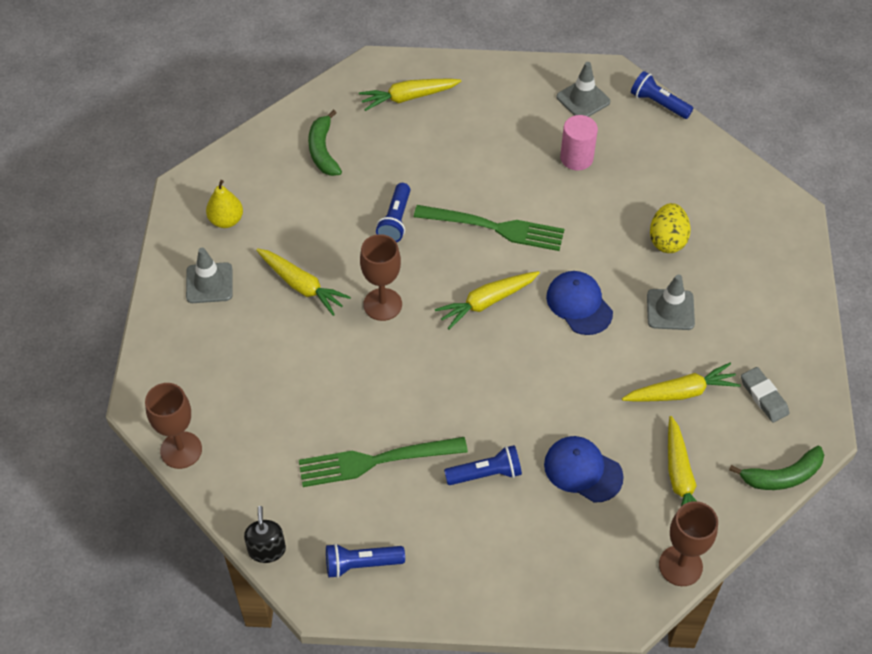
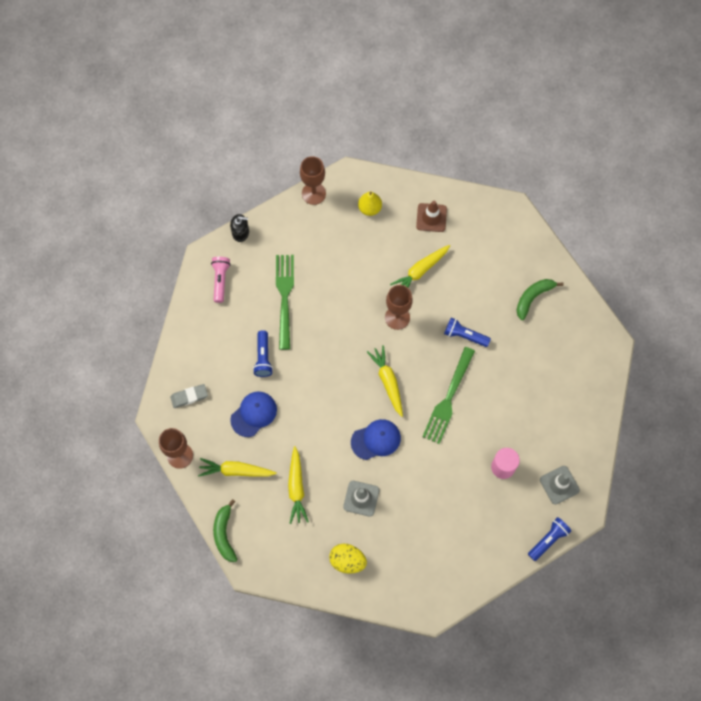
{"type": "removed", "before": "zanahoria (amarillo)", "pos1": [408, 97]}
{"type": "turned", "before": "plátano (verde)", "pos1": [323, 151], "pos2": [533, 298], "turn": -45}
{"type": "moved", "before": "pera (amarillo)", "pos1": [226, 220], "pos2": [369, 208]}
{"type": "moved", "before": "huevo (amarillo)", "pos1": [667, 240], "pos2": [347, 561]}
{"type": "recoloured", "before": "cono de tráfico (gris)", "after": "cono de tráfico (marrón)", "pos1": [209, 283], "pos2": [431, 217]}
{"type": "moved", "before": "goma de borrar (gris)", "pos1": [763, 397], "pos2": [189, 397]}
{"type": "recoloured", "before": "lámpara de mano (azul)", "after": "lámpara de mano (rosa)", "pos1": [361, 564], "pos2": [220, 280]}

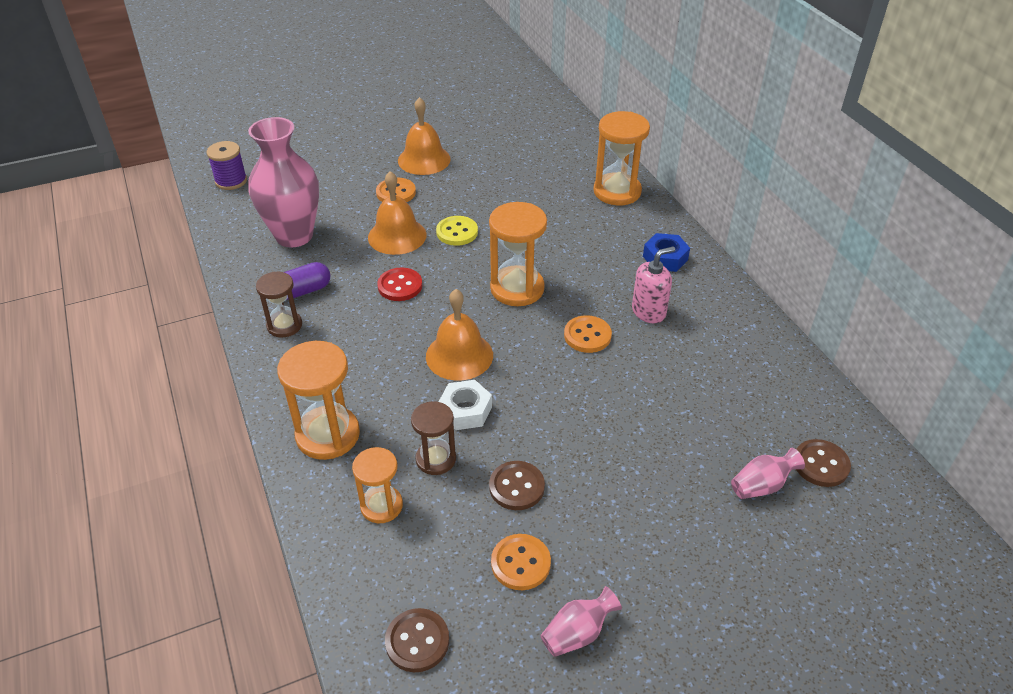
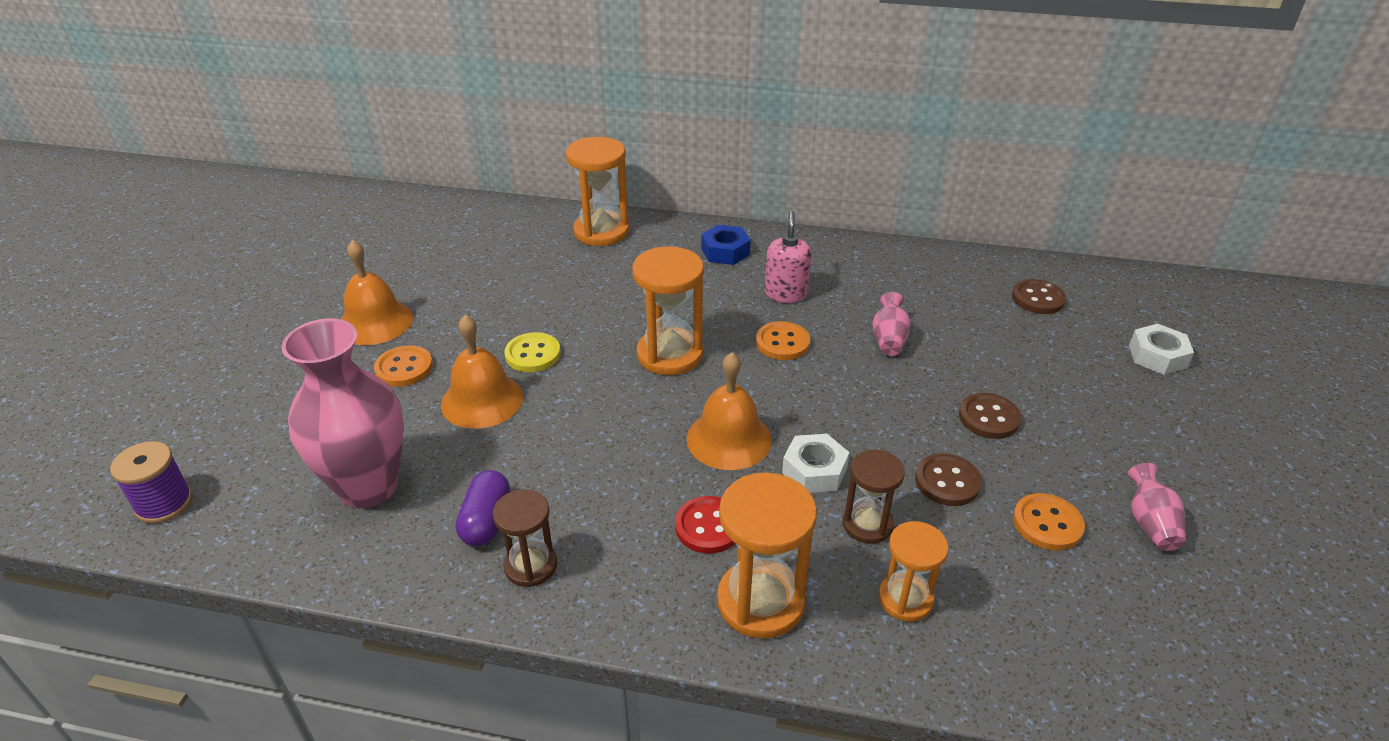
{"type": "moved", "before": "botón (rojo)", "pos1": [400, 286], "pos2": [708, 526]}
{"type": "moved", "before": "florero (rosa)", "pos1": [761, 485], "pos2": [889, 339]}
{"type": "moved", "before": "botón (marrón)", "pos1": [417, 641], "pos2": [989, 418]}
{"type": "added", "after": "tuerca (blanco)", "pos2": [1157, 356]}

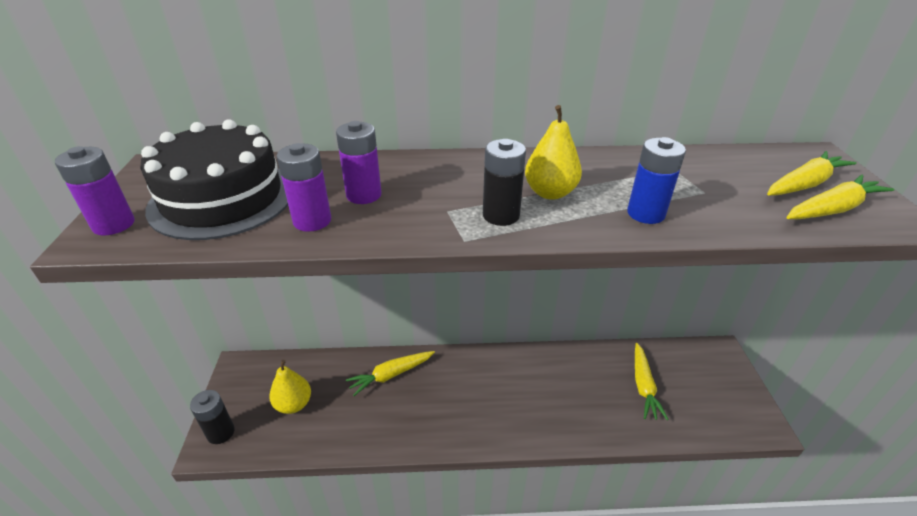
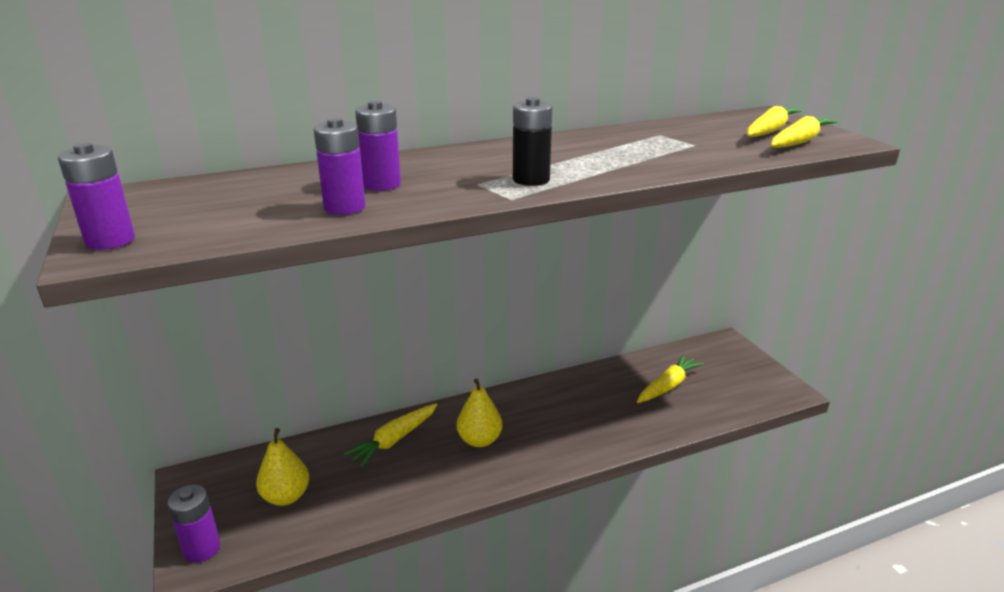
{"type": "moved", "before": "pera (amarillo)", "pos1": [550, 193], "pos2": [479, 440]}
{"type": "removed", "before": "tarta (negro)", "pos1": [223, 198]}
{"type": "removed", "before": "pila (azul)", "pos1": [645, 214]}
{"type": "turned", "before": "zanahoria (amarillo)", "pos1": [643, 386], "pos2": [668, 386], "turn": -120}
{"type": "recoloured", "before": "pila (negro)", "after": "pila (morado)", "pos1": [221, 432], "pos2": [202, 548]}

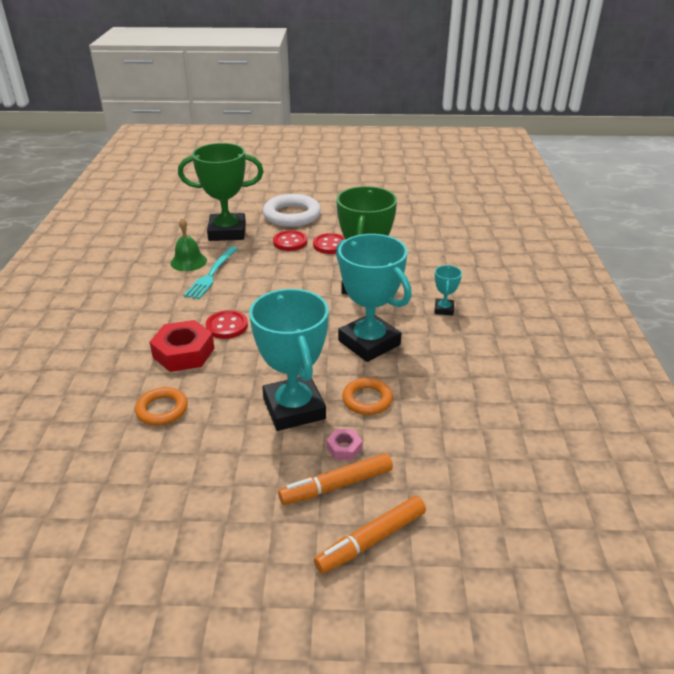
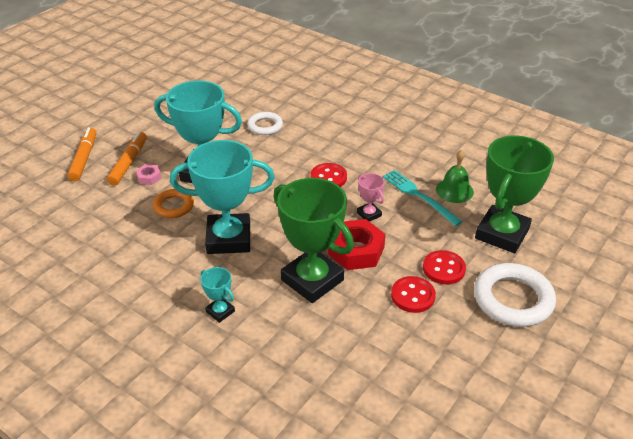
{"type": "moved", "before": "tuerca (rojo)", "pos1": [183, 353], "pos2": [356, 250]}
{"type": "recoloured", "before": "anillo (naranja)", "after": "anillo (blanco)", "pos1": [162, 409], "pos2": [265, 126]}
{"type": "added", "after": "trofeo (rosa)", "pos2": [369, 214]}

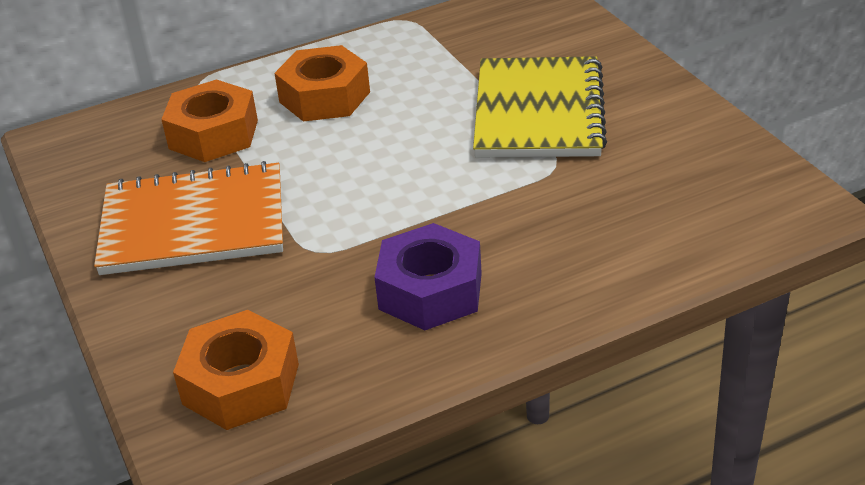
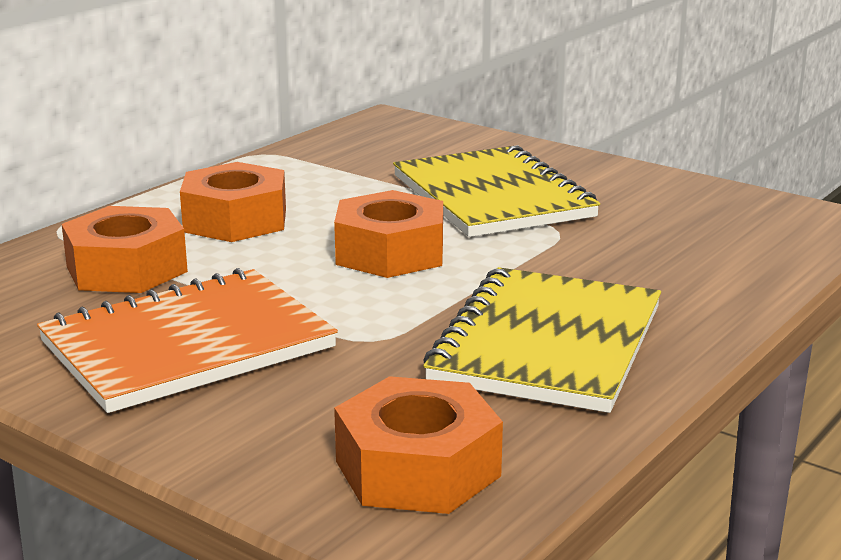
{"type": "replaced", "before": "tuerca (morado)", "after": "cuaderno (amarillo)", "pos1": [430, 291], "pos2": [547, 344]}
{"type": "added", "after": "tuerca (naranja)", "pos2": [390, 253]}

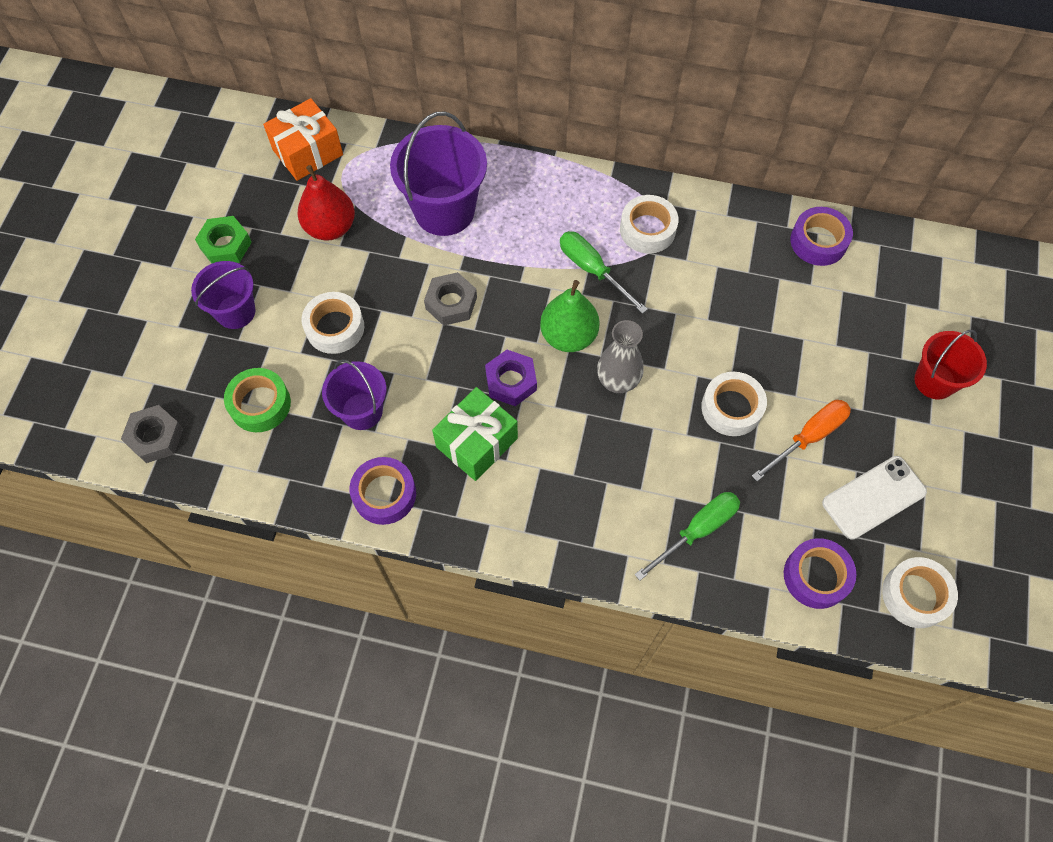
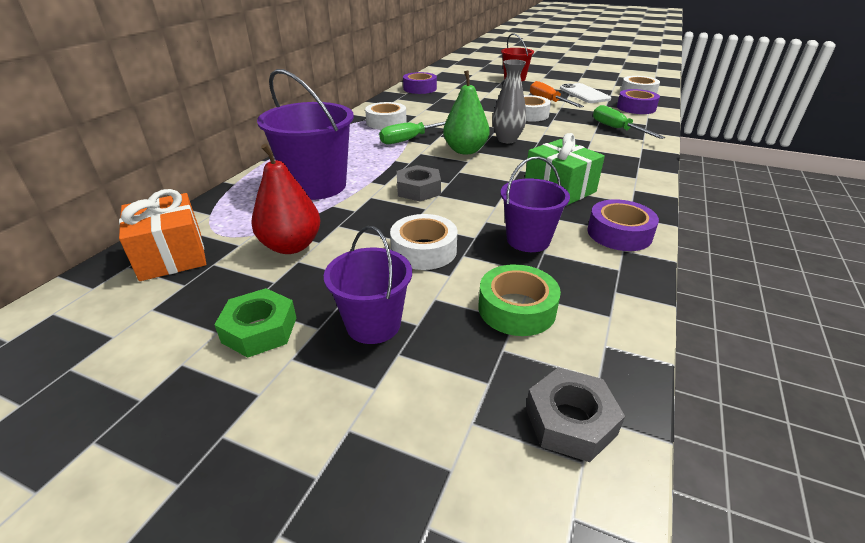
{"type": "removed", "before": "tuerca (morado)", "pos1": [511, 381]}

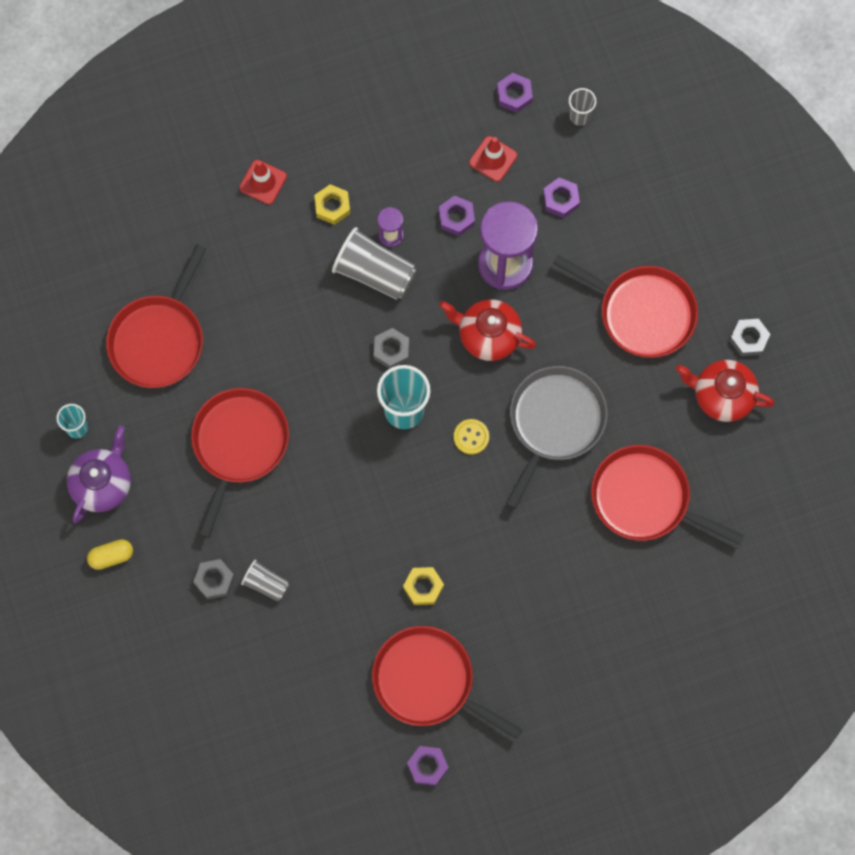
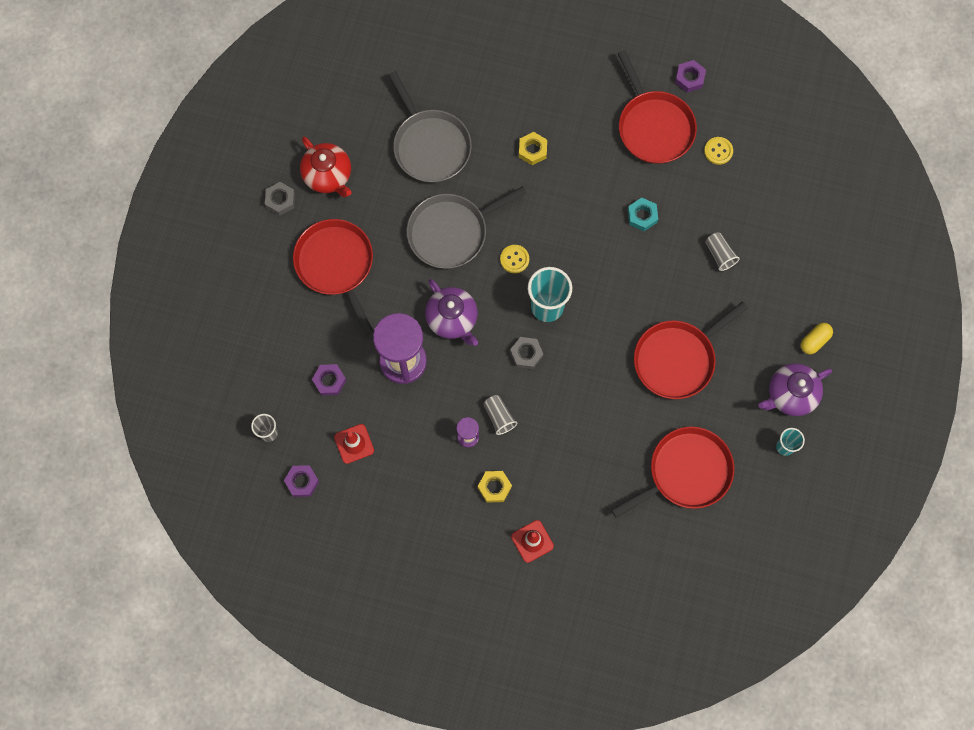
{"type": "removed", "before": "tuerca (morado)", "pos1": [456, 217]}
{"type": "resized", "before": "vaso (gris)", "pos1": [374, 273], "pos2": [499, 417], "scale": 0.55}
{"type": "recoloured", "before": "tetera (rojo)", "after": "tetera (morado)", "pos1": [488, 336], "pos2": [452, 319]}
{"type": "recoloured", "before": "sartén (rojo)", "after": "sartén (gris)", "pos1": [645, 498], "pos2": [430, 145]}
{"type": "turned", "before": "cápsula (amarillo)", "pos1": [111, 556], "pos2": [814, 341], "turn": -60}
{"type": "removed", "before": "tuerca (gris)", "pos1": [214, 580]}
{"type": "moved", "before": "tuerca (amarillo)", "pos1": [423, 587], "pos2": [532, 150]}
{"type": "added", "after": "botón (amarillo)", "pos2": [718, 151]}
{"type": "added", "after": "tuerca (turquesa)", "pos2": [642, 216]}

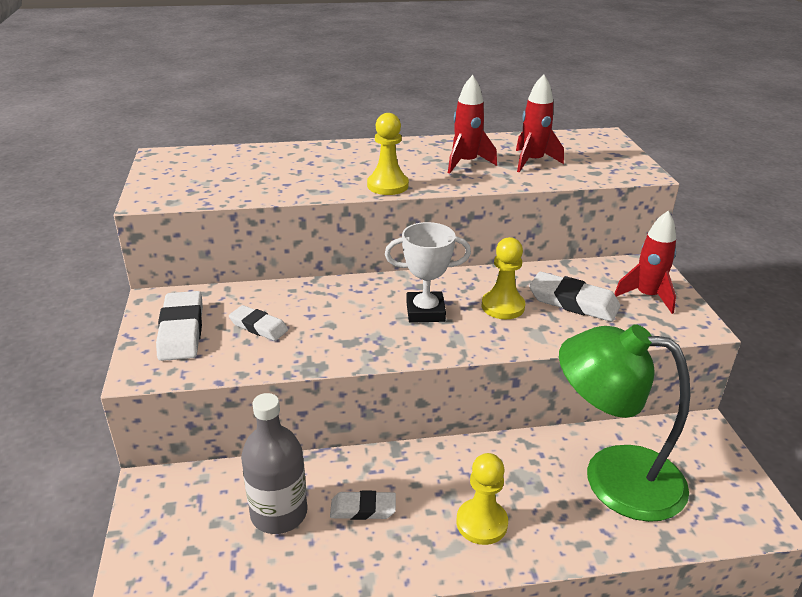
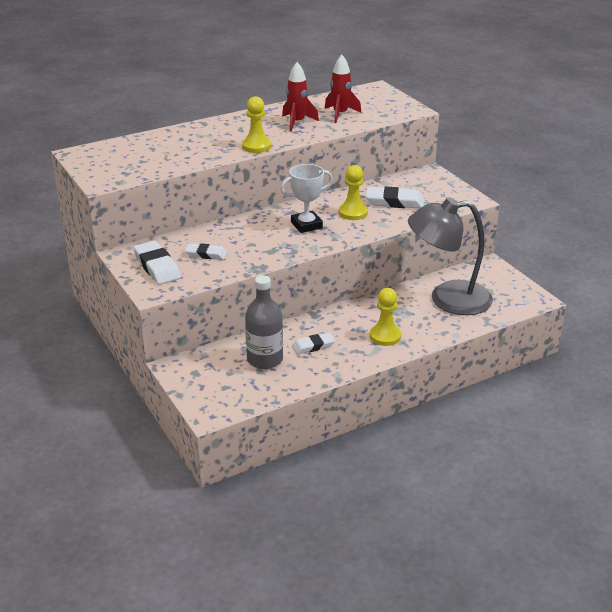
{"type": "removed", "before": "cohete (rojo)", "pos1": [646, 296]}
{"type": "recoloured", "before": "lámpara (verde)", "after": "lámpara (gris)", "pos1": [613, 477], "pos2": [447, 299]}

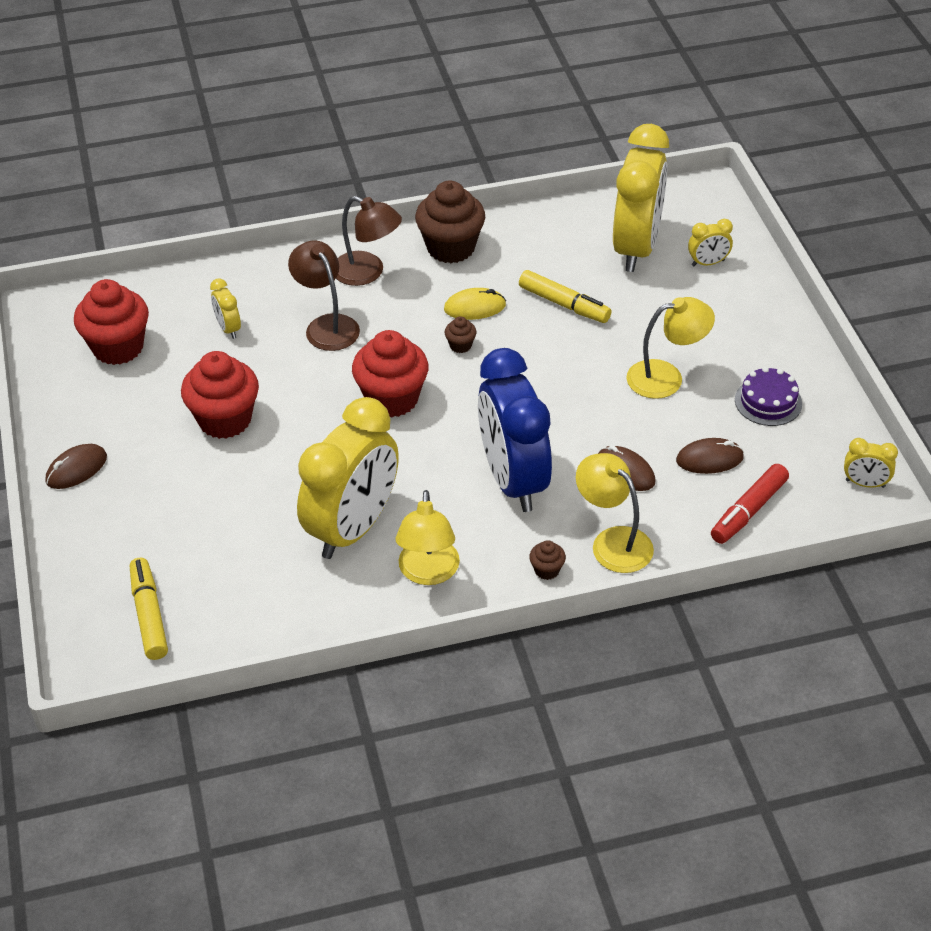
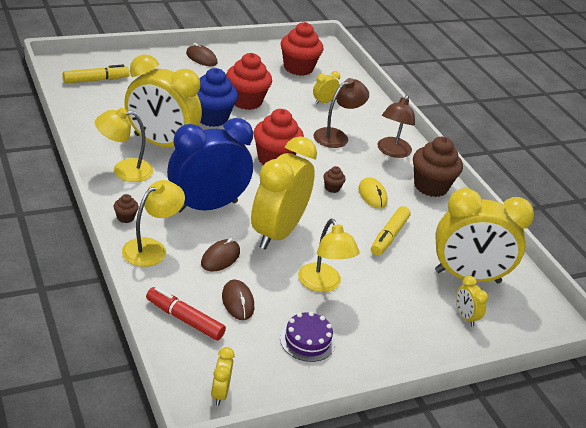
{"type": "added", "after": "magdalena (azul)", "pos2": [211, 118]}
{"type": "added", "after": "despertador (amarillo)", "pos2": [277, 233]}

